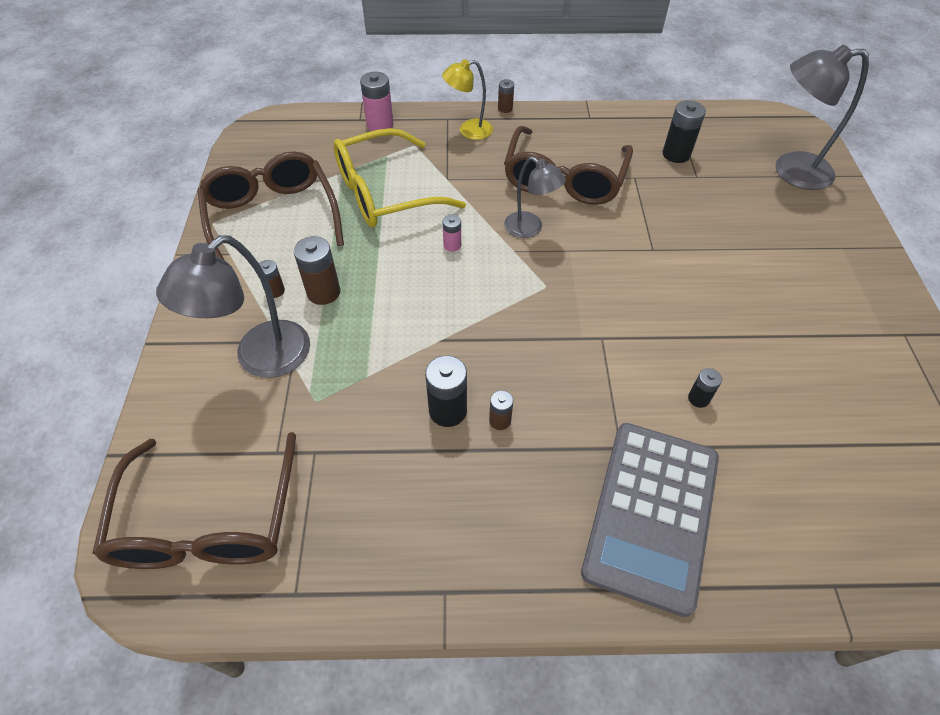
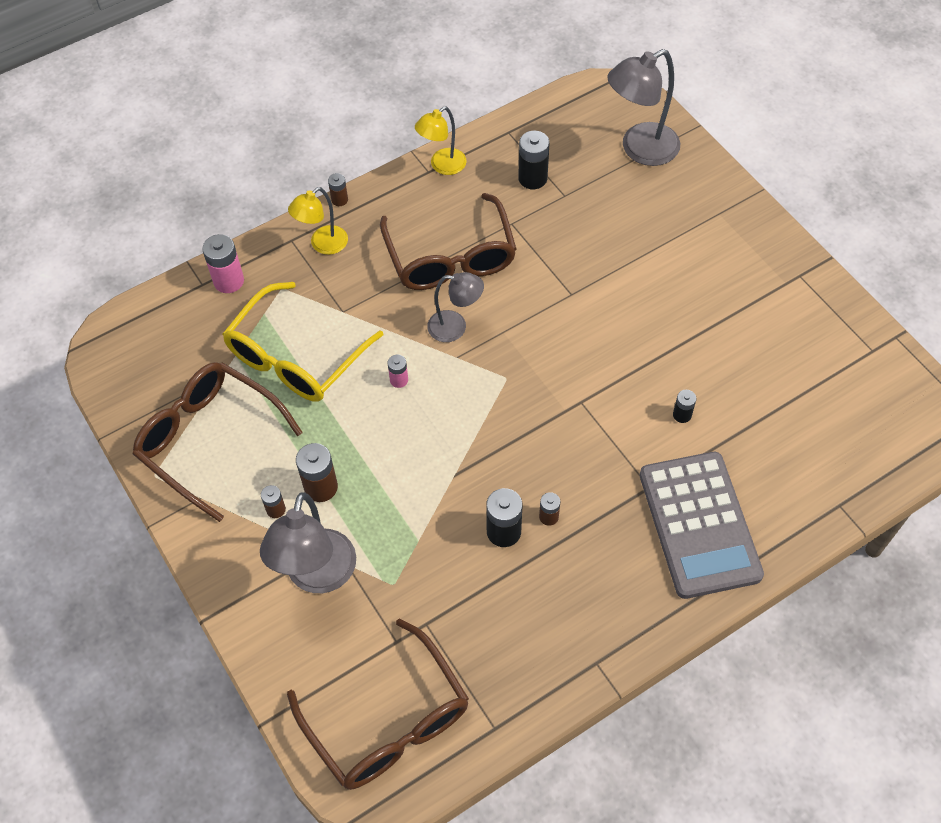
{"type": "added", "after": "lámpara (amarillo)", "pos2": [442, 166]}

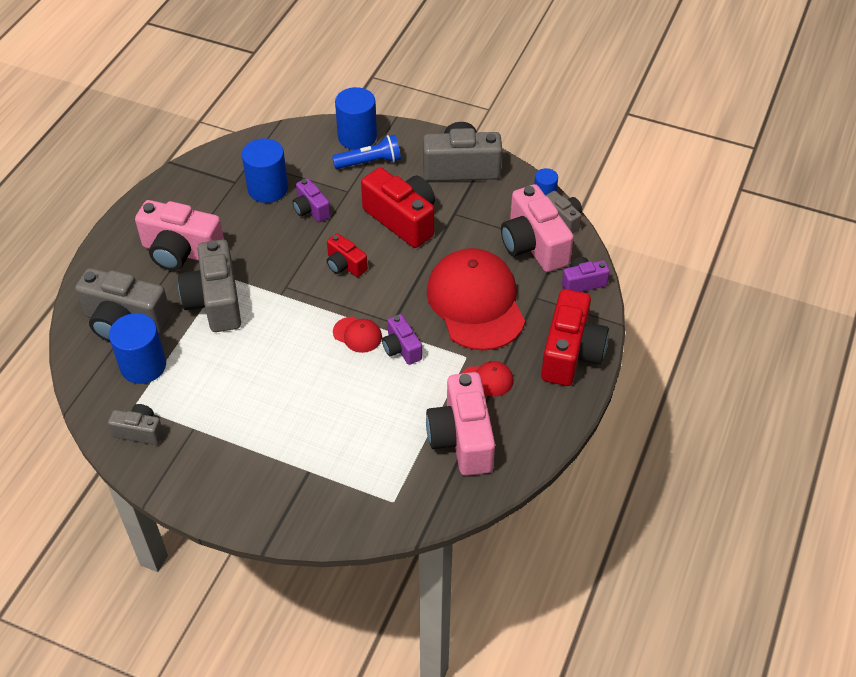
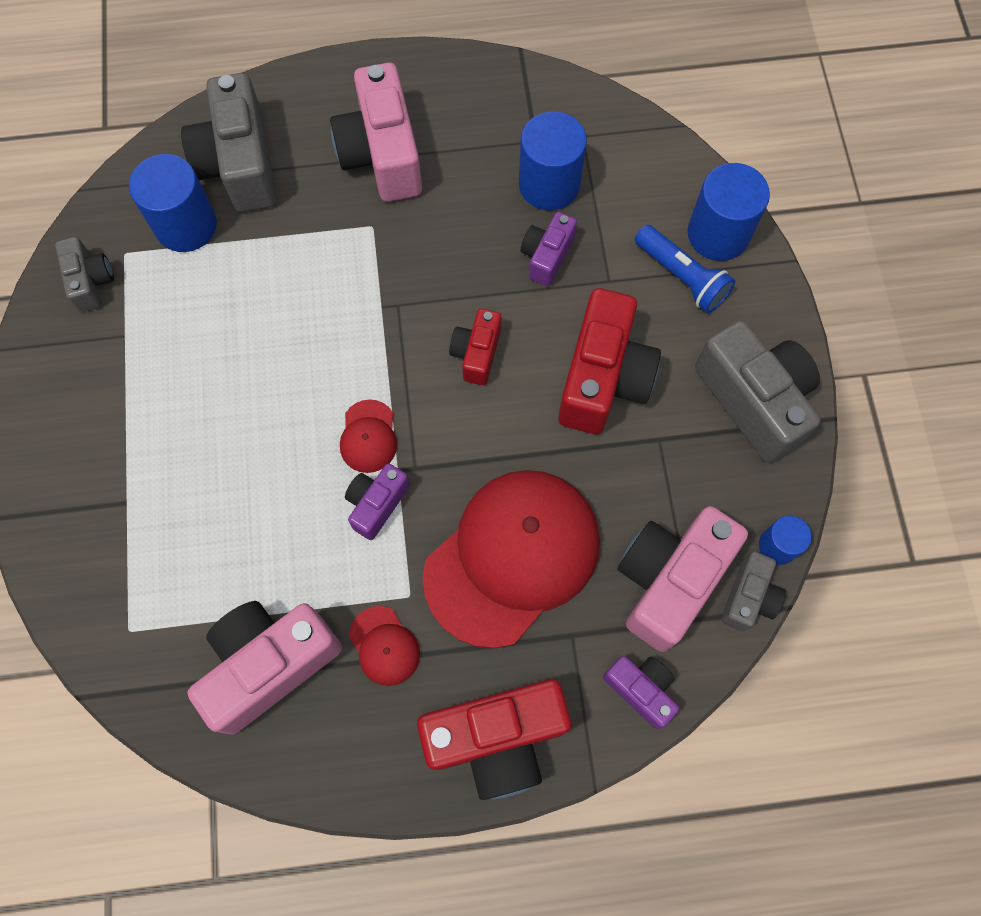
{"type": "removed", "before": "cámara (gris)", "pos1": [215, 301]}

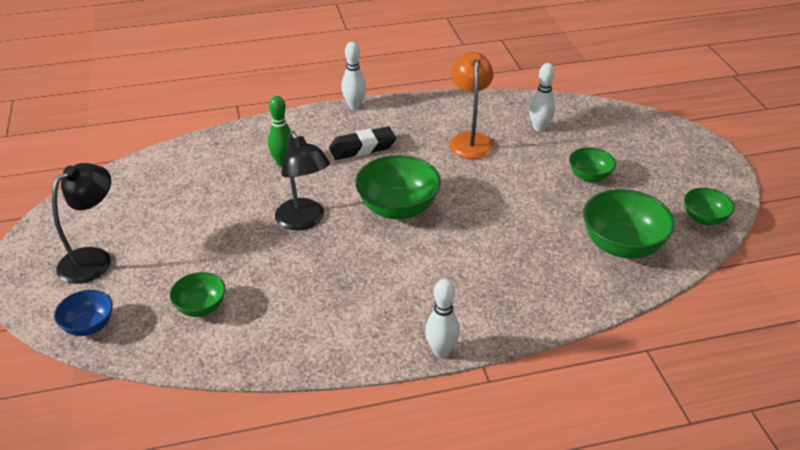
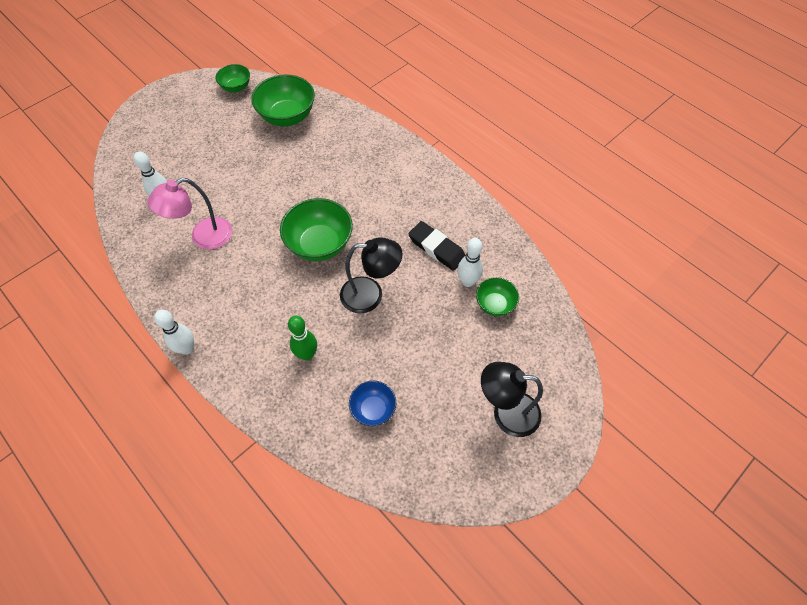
{"type": "recoloured", "before": "lámpara (naranja)", "after": "lámpara (rosa)", "pos1": [470, 140], "pos2": [203, 237]}
{"type": "moved", "before": "goma de borrar (negro)", "pos1": [362, 147], "pos2": [437, 248]}
{"type": "turned", "before": "lámpara (negro)", "pos1": [304, 221], "pos2": [371, 295], "turn": 60}
{"type": "removed", "before": "cuenco (verde)", "pos1": [589, 176]}
{"type": "moved", "before": "bolo (blanco)", "pos1": [441, 351], "pos2": [467, 281]}
{"type": "moved", "before": "cuenco (azul)", "pos1": [89, 326], "pos2": [373, 409]}

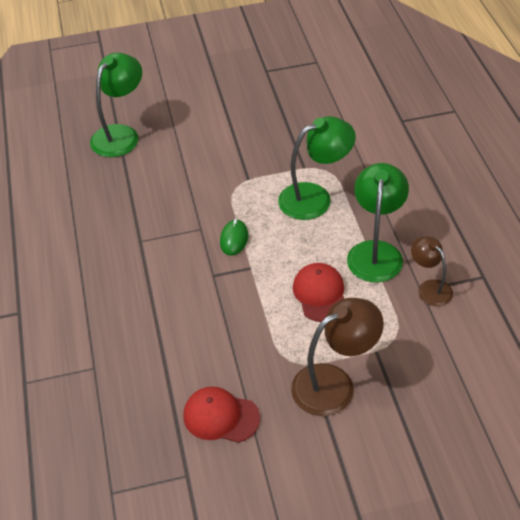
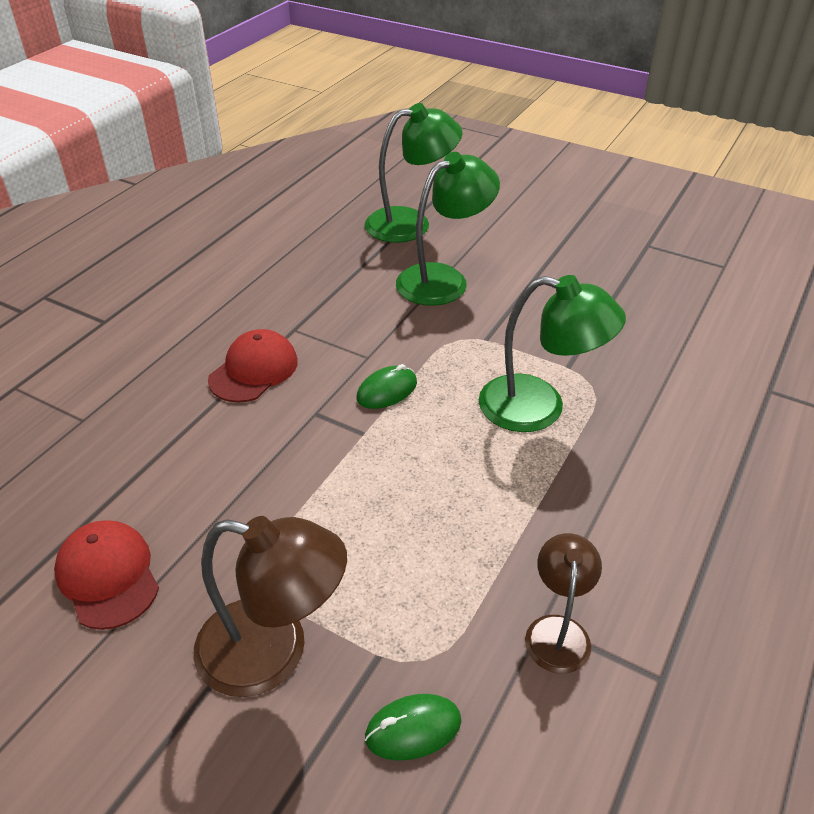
{"type": "moved", "before": "lámpara (verde)", "pos1": [376, 252], "pos2": [444, 279]}
{"type": "moved", "before": "gorra (rojo)", "pos1": [320, 294], "pos2": [254, 370]}
{"type": "added", "after": "ratón (verde)", "pos2": [413, 729]}

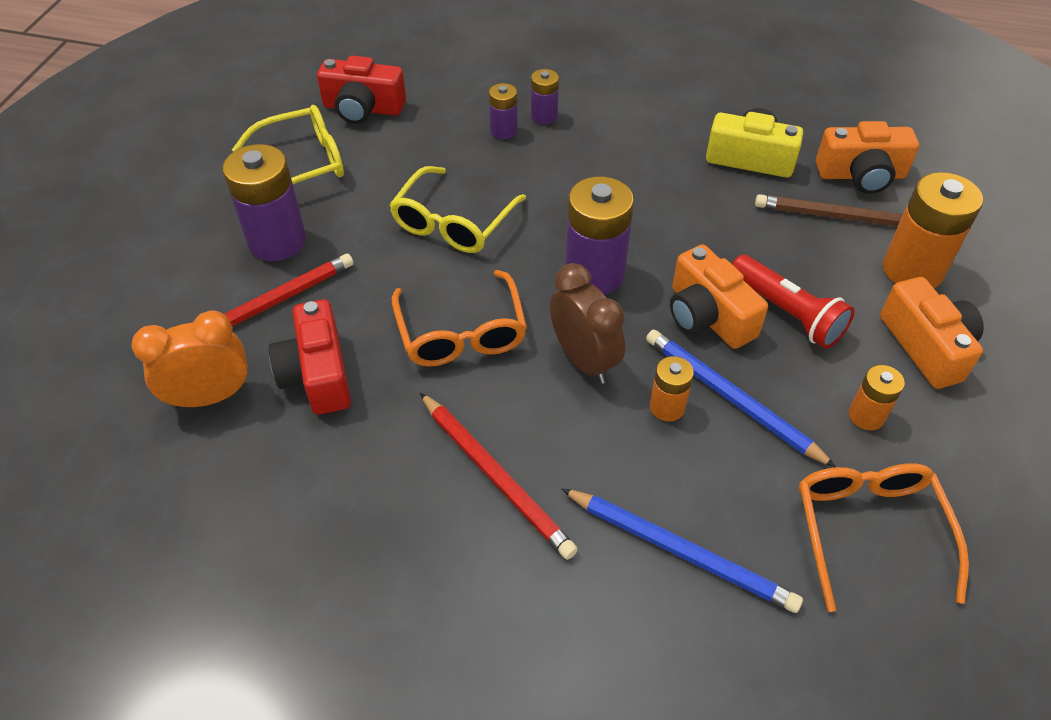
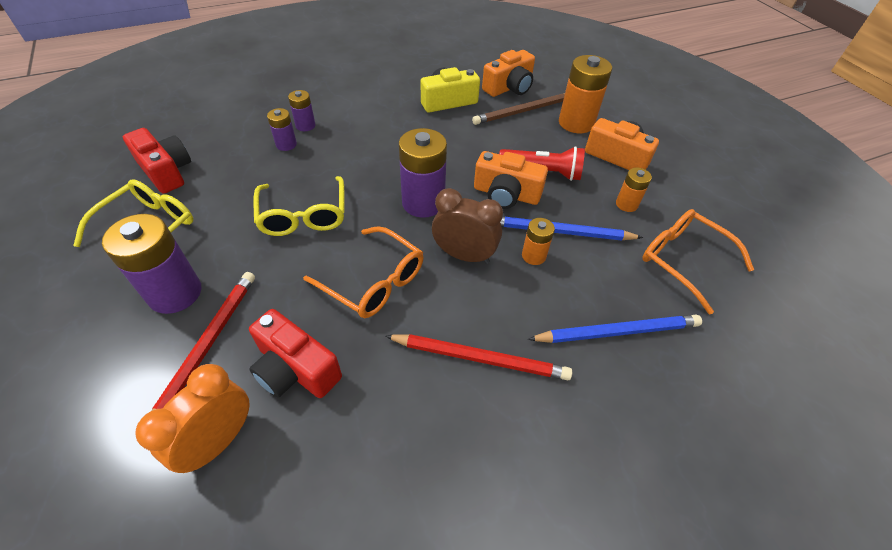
{"type": "turned", "before": "cámara (rojo)", "pos1": [363, 108], "pos2": [166, 171], "turn": -105}

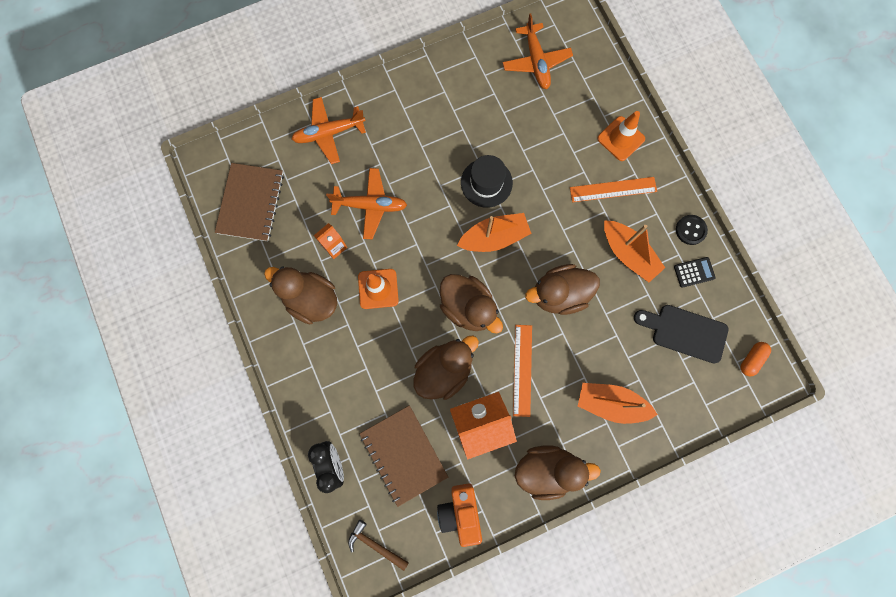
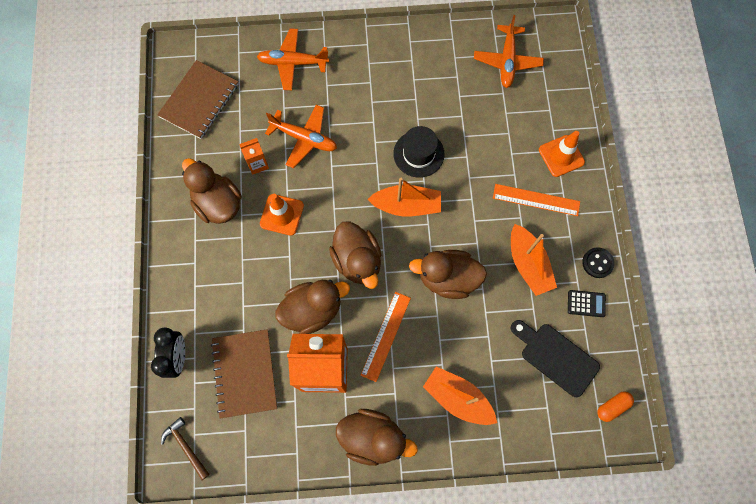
{"type": "removed", "before": "cámara (naranja)", "pos1": [460, 512]}

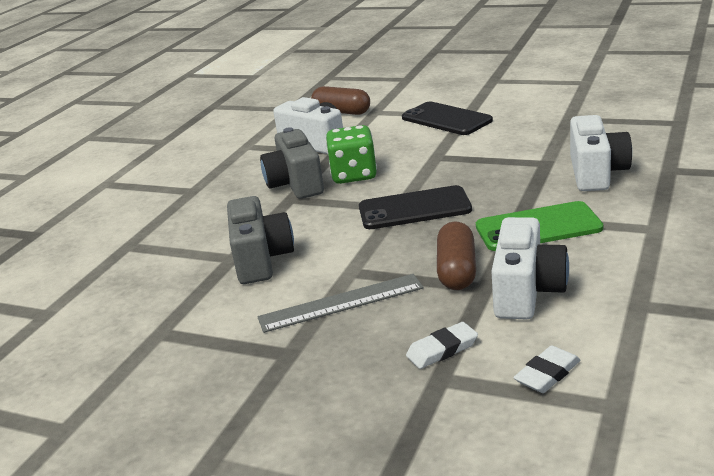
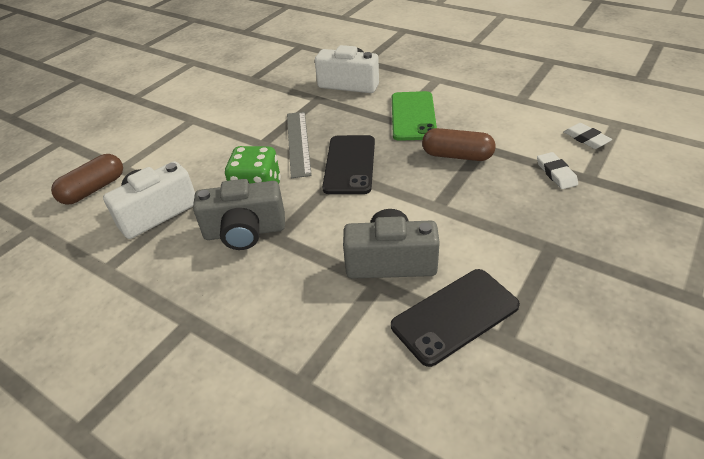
{"type": "moved", "before": "móvil (negro)", "pos1": [446, 119], "pos2": [455, 315]}
{"type": "removed", "before": "cámara (blanco)", "pos1": [526, 291]}
{"type": "moved", "before": "regla (gris)", "pos1": [341, 303], "pos2": [298, 143]}

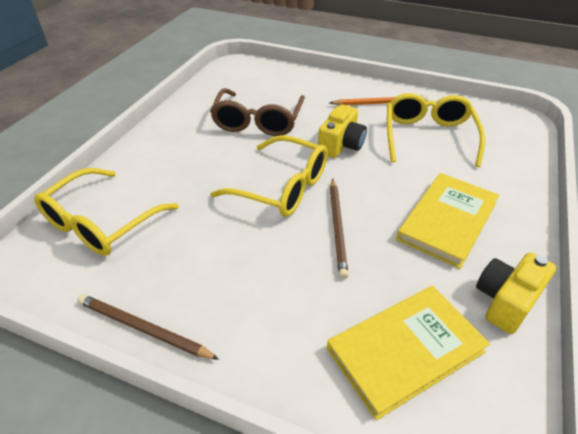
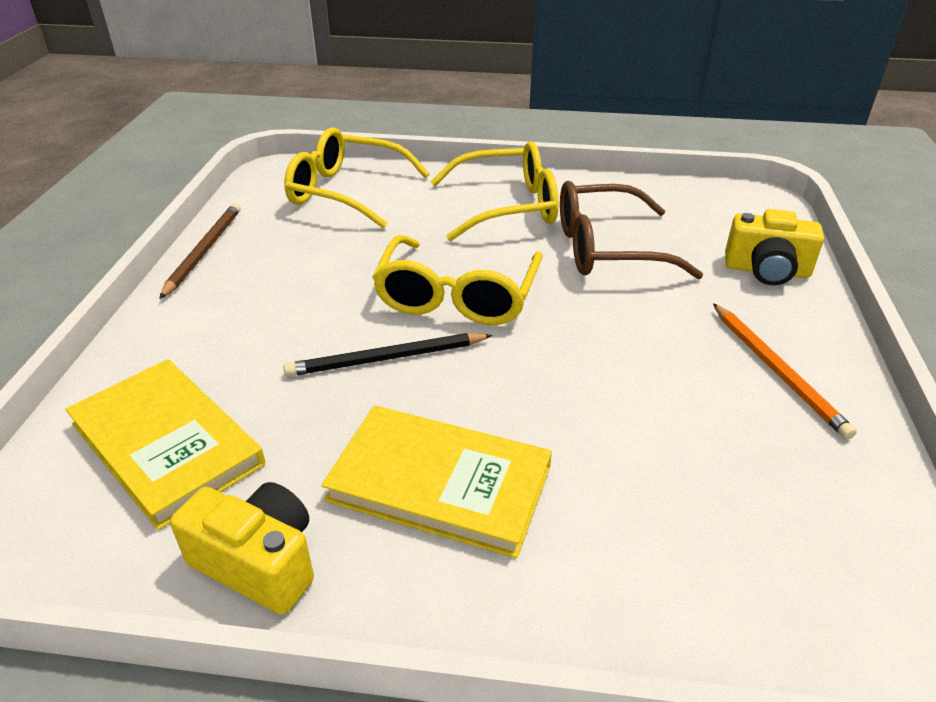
{"type": "moved", "before": "gafas (amarillo)", "pos1": [428, 136], "pos2": [508, 206]}
{"type": "moved", "before": "cámara (amarillo)", "pos1": [341, 145], "pos2": [766, 271]}
{"type": "recoloured", "before": "lápiz (marrón)", "after": "lápiz (negro)", "pos1": [337, 228], "pos2": [386, 358]}

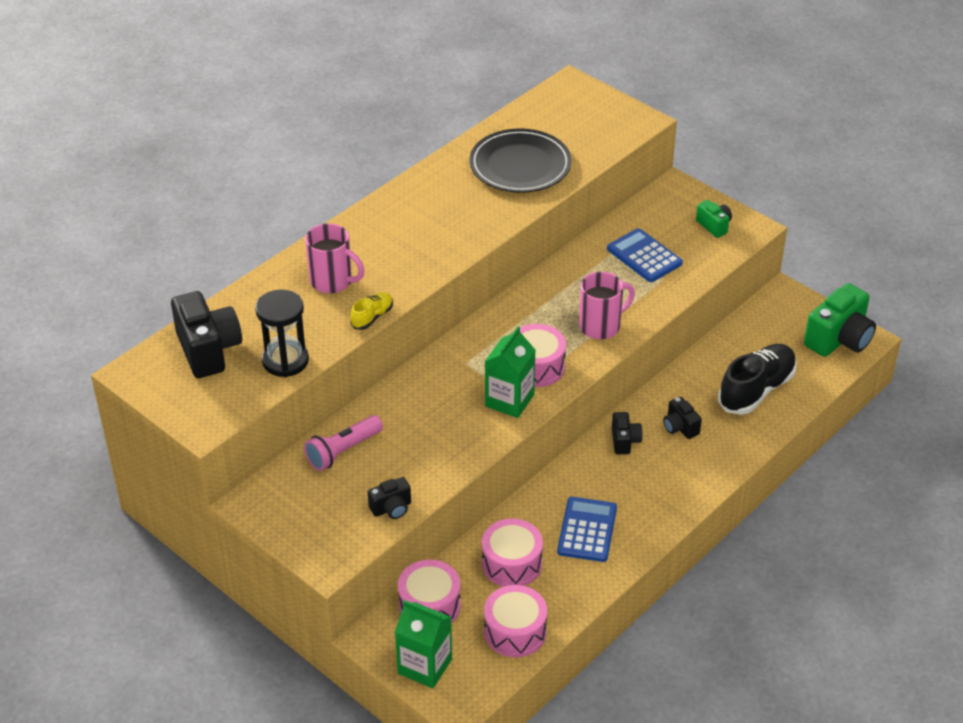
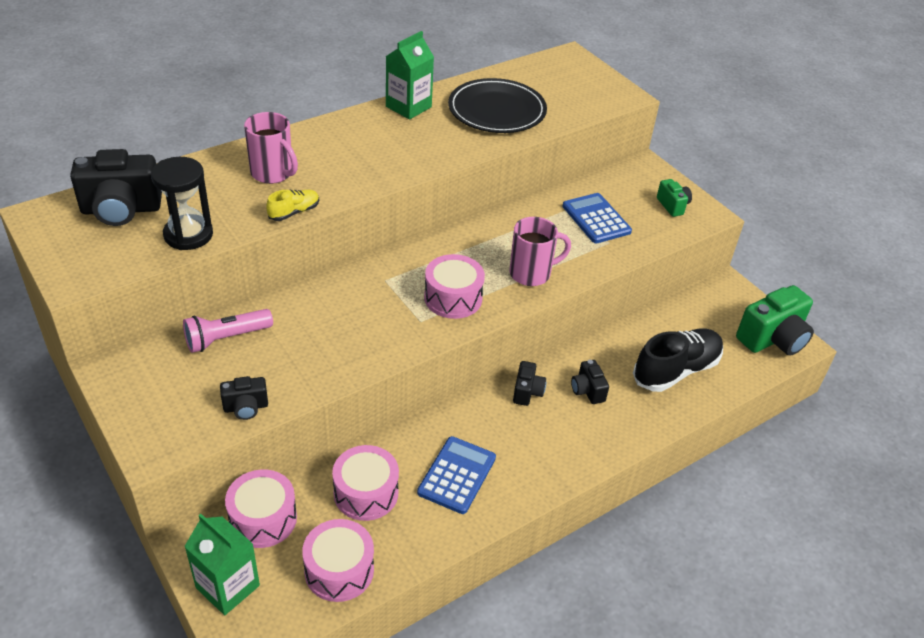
{"type": "turned", "before": "cámara (negro)", "pos1": [208, 350], "pos2": [121, 210], "turn": 90}
{"type": "moved", "before": "cartón de leche (verde)", "pos1": [509, 400], "pos2": [408, 107]}

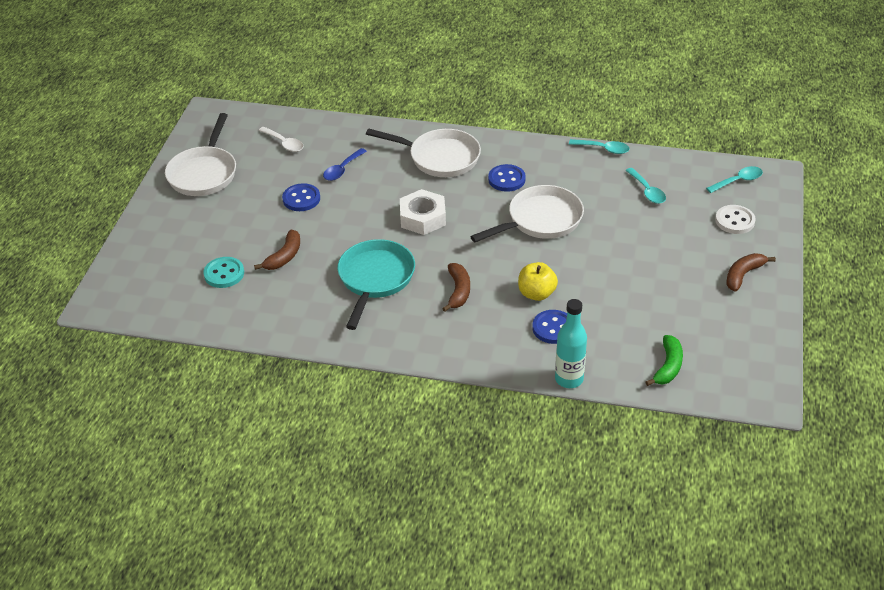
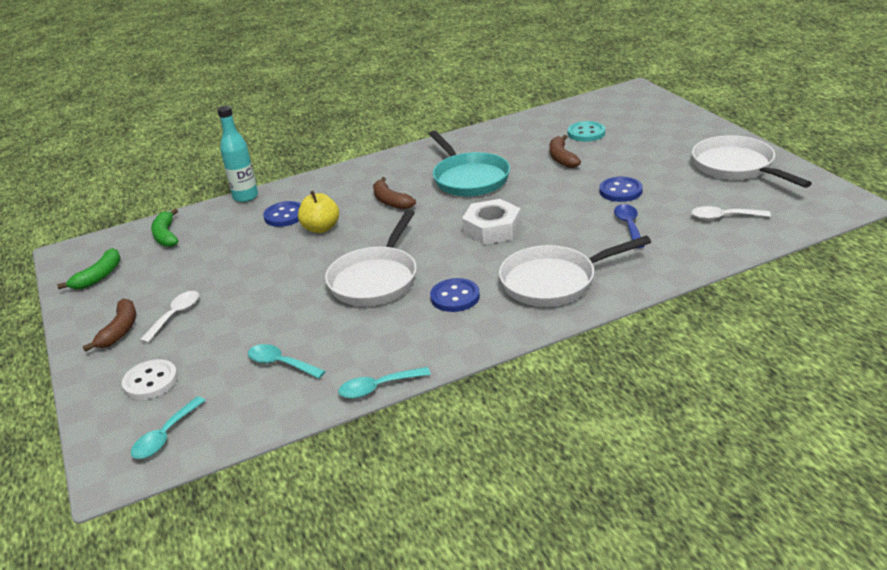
{"type": "added", "after": "plátano (verde)", "pos2": [99, 276]}
{"type": "added", "after": "cuchara (blanco)", "pos2": [175, 315]}

